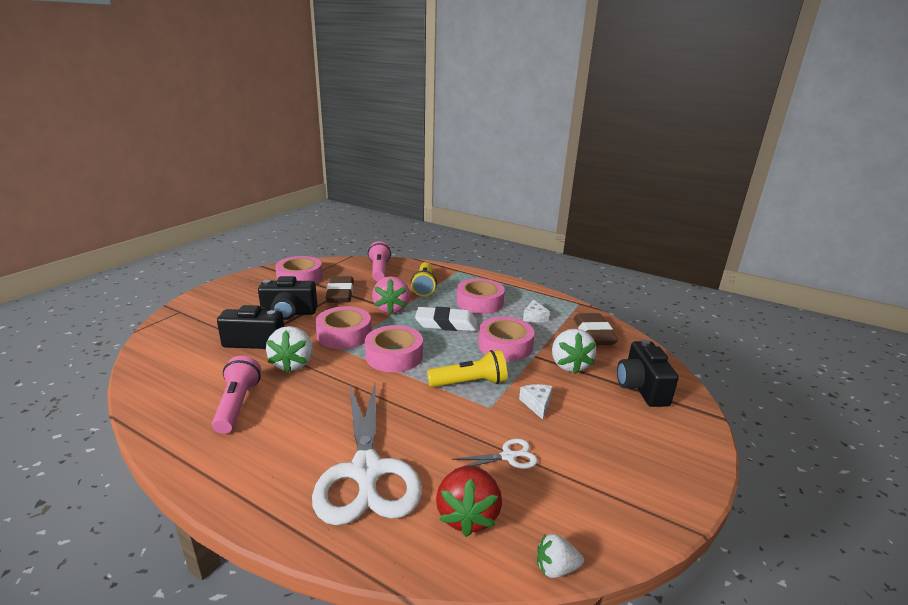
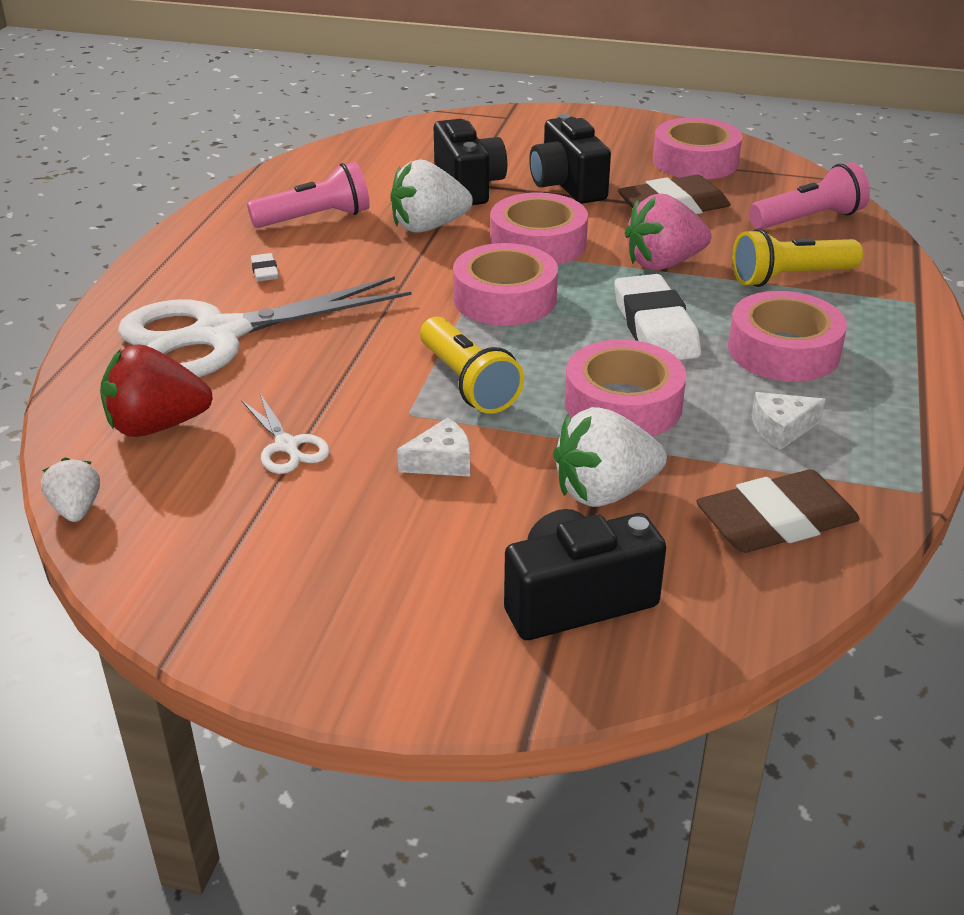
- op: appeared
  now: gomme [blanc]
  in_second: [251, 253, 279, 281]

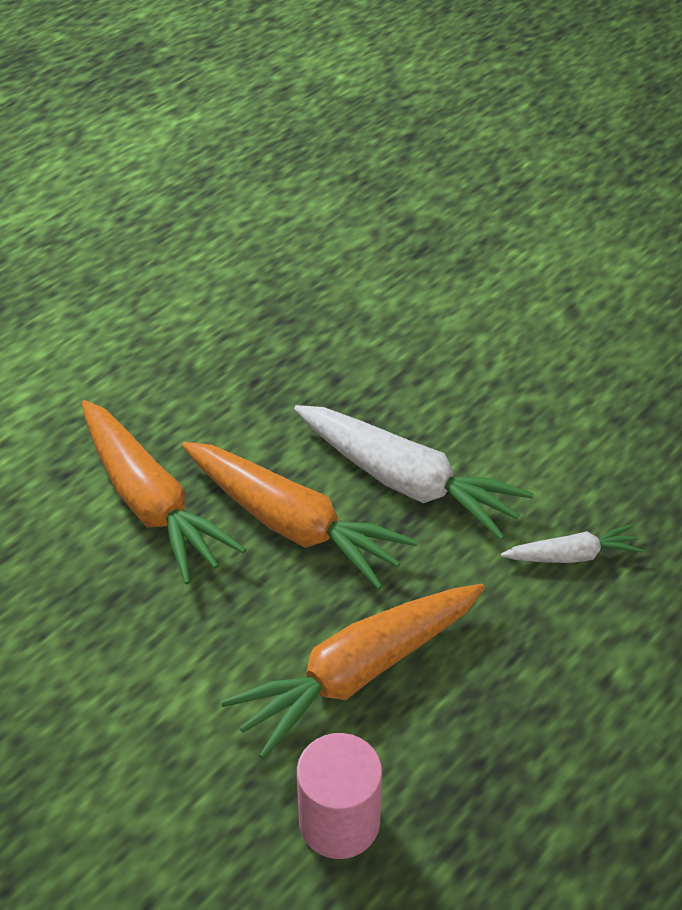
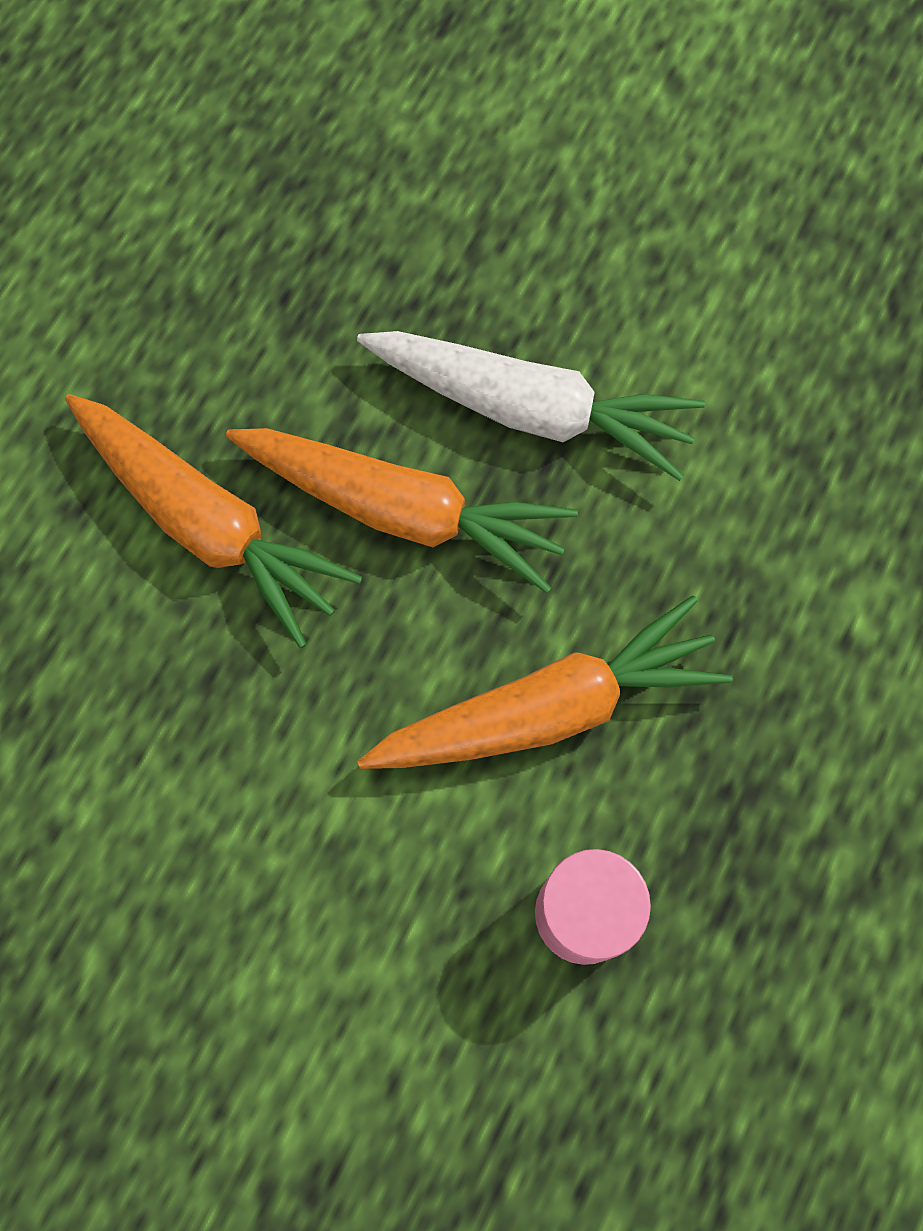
- op: spun
  was: carotte [orange]
  in_first: [221, 584, 485, 759]
  in_second: [357, 596, 733, 769]
  clockwise: -150
- op: missing
  was: carotte [blanc]
  in_first: [501, 524, 644, 563]

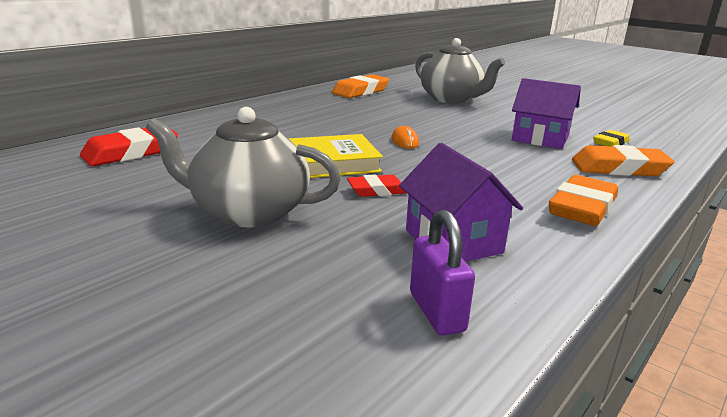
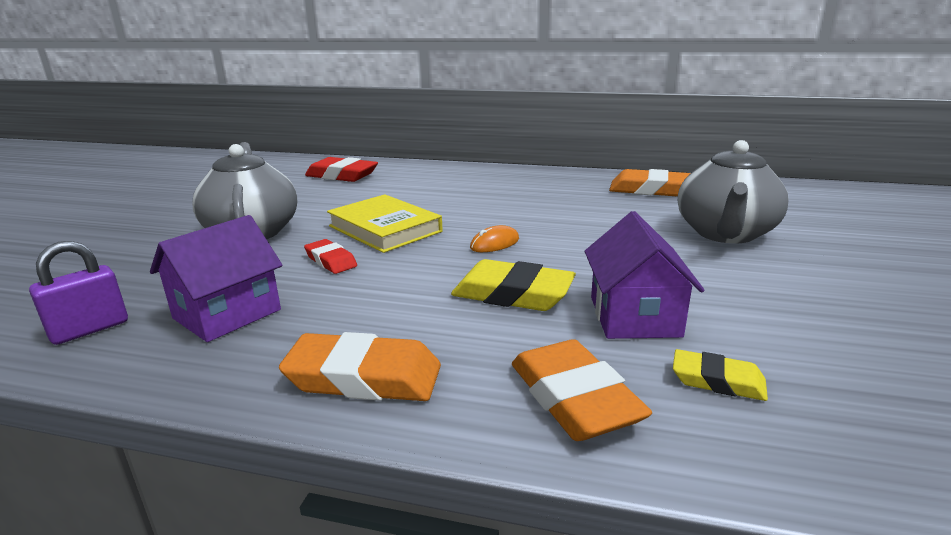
- op: appeared
  now: gomme [jaune]
  in_second: [451, 259, 576, 311]

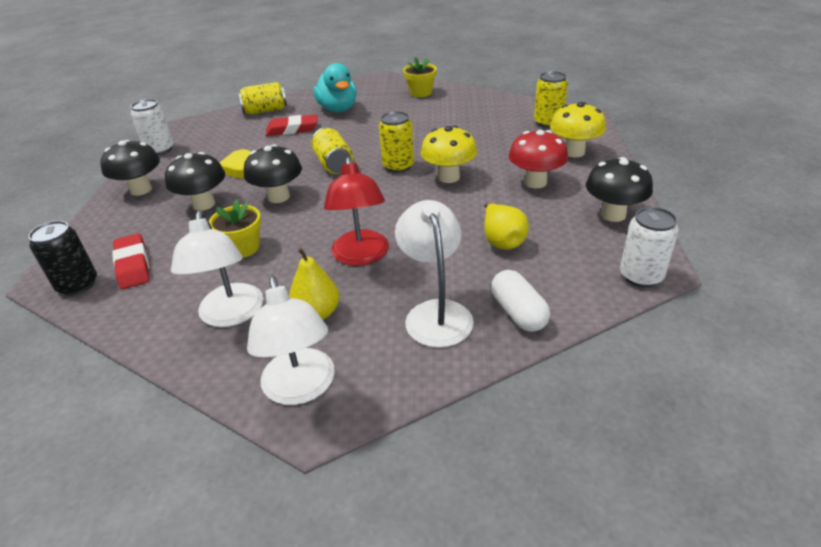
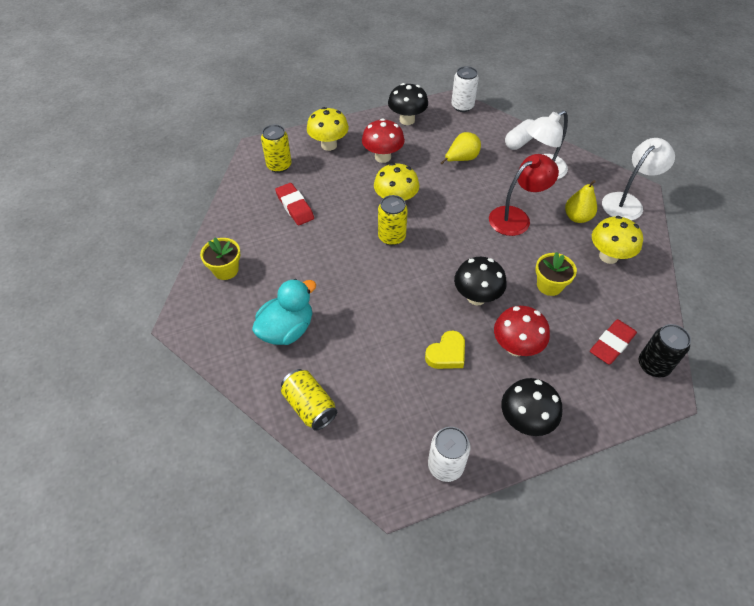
- op: colour
  was: champignon [noir]
  now: champignon [rouge]
  in_first: [165, 152, 225, 211]
  in_second: [494, 306, 550, 356]
- op: exchanged
  was: lampe [blanc]
  now: champignon [jaune]
  in_first: [171, 211, 263, 327]
  in_second: [592, 216, 643, 264]
- op: relocated
  was: gomme [rouge]
  in_first: [266, 114, 318, 136]
  in_second: [275, 183, 314, 226]
- op: missing
  was: canette [jaune]
  in_first: [311, 127, 353, 174]

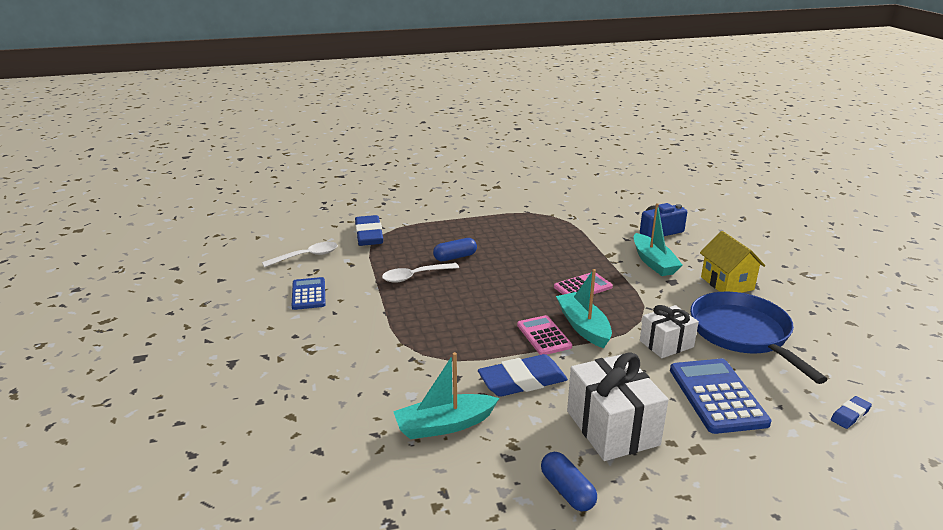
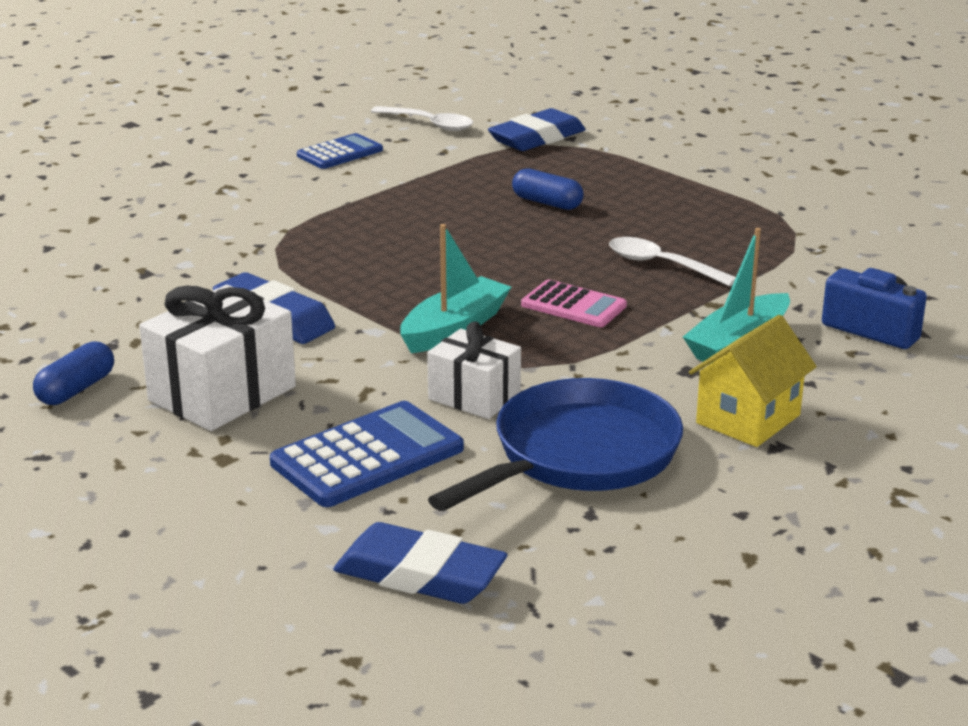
- op: relocated
  was: cuillère [blanc]
  in_first: [382, 263, 459, 283]
  in_second: [609, 237, 736, 286]
- op: missing
  was: bateau [turquoise]
  in_first: [393, 352, 499, 439]
- op: missing
  was: calculatrice [rose]
  in_first: [517, 315, 572, 355]
- op: size
  was: gomme [bleu]
  in_first: [831, 396, 872, 429]
  in_second: [333, 522, 508, 604]
  ratio: 1.98

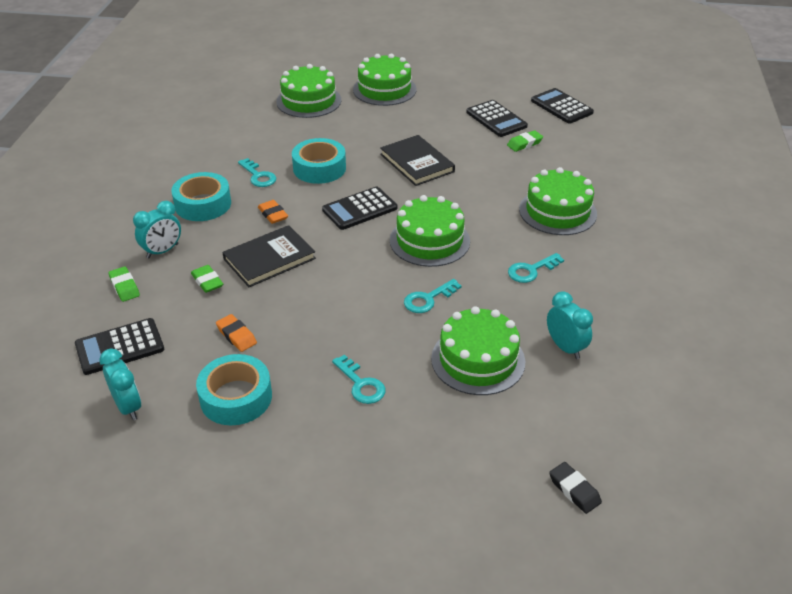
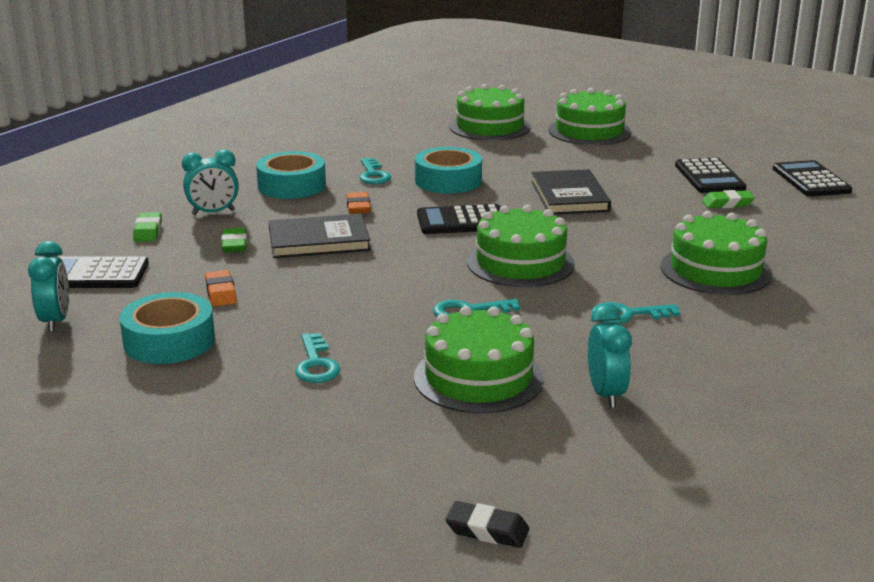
- op: spun
  was: gomme [noir]
  in_first: [549, 462, 602, 514]
  in_second: [445, 501, 529, 548]
  clockwise: -60

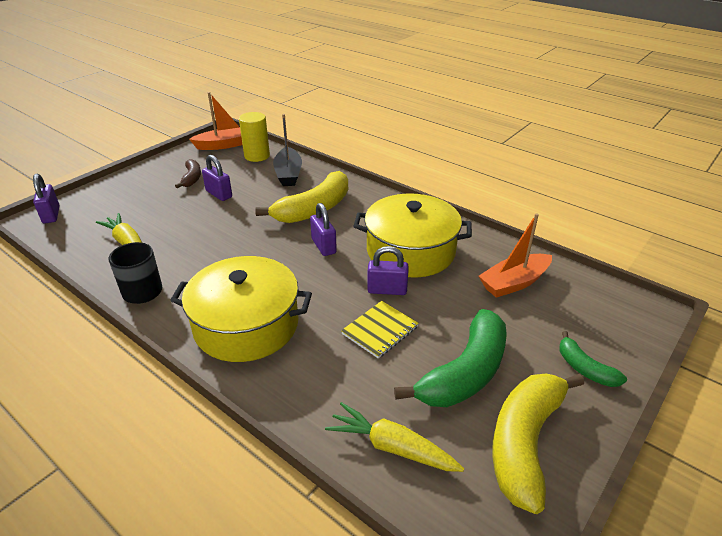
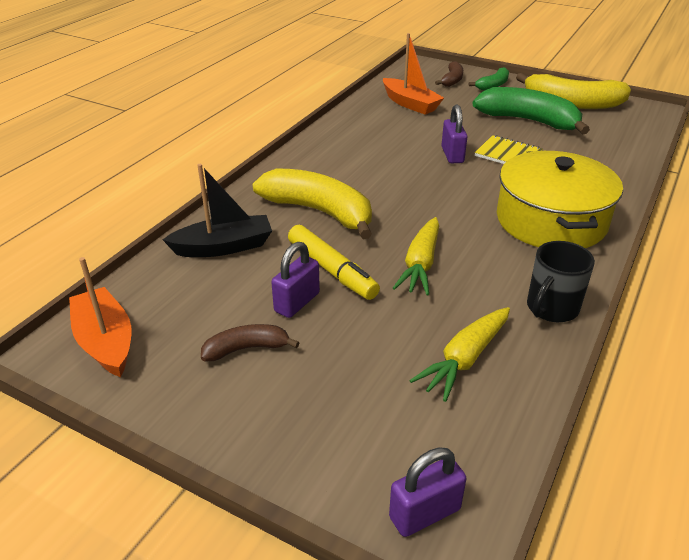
- op: missing
  was: cylindre [jaune]
  in_first: [239, 112, 270, 162]
- op: missing
  was: cadenas [violet]
  in_first: [310, 203, 337, 256]
- op: relocated
  was: carotte [jaune]
  in_first: [325, 402, 464, 472]
  in_second: [393, 217, 439, 295]
- op: missing
  was: marmite [jaune]
  in_first: [353, 193, 472, 278]
- op: appeared
  now: feutre [jaune]
  in_second: [288, 225, 380, 300]
- op: appeared
  now: banane [marron]
  in_second: [435, 61, 463, 87]

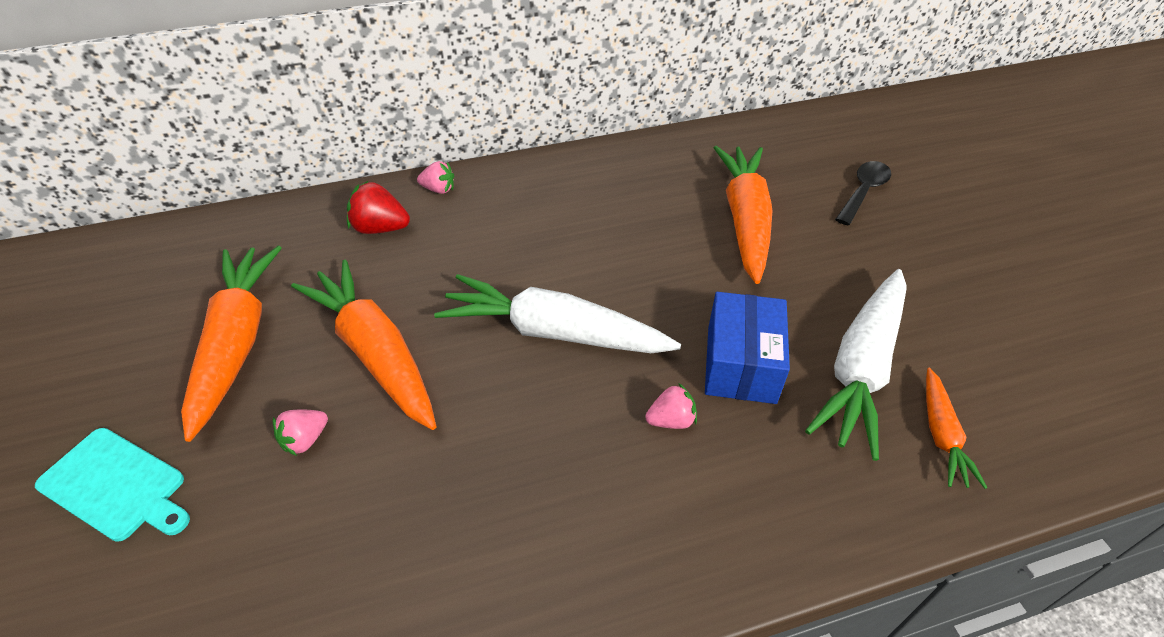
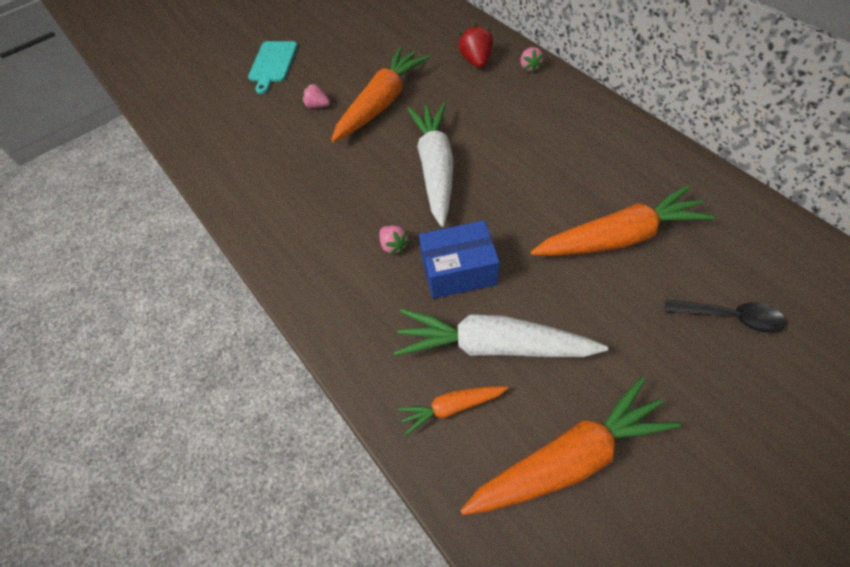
- op: relocated
  was: carotte [orange]
  in_first: [181, 246, 282, 442]
  in_second: [460, 377, 681, 515]

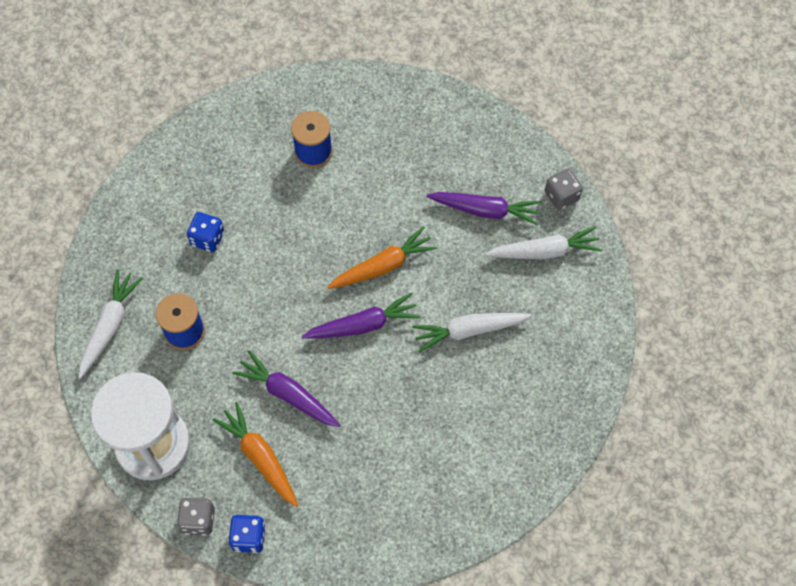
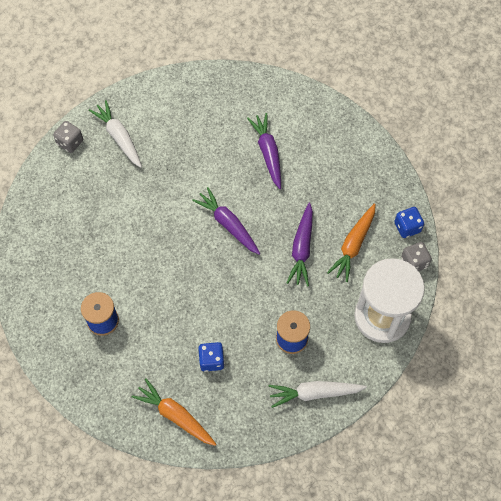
- op: relocated
  was: carotte [orange]
  in_first: [327, 226, 437, 289]
  in_second: [131, 378, 216, 446]
- op: missing
  was: carotte [blanc]
  in_first: [412, 313, 532, 352]
- op: relocated
  was: carotte [violet]
  in_first: [427, 192, 542, 226]
  in_second: [247, 113, 281, 189]

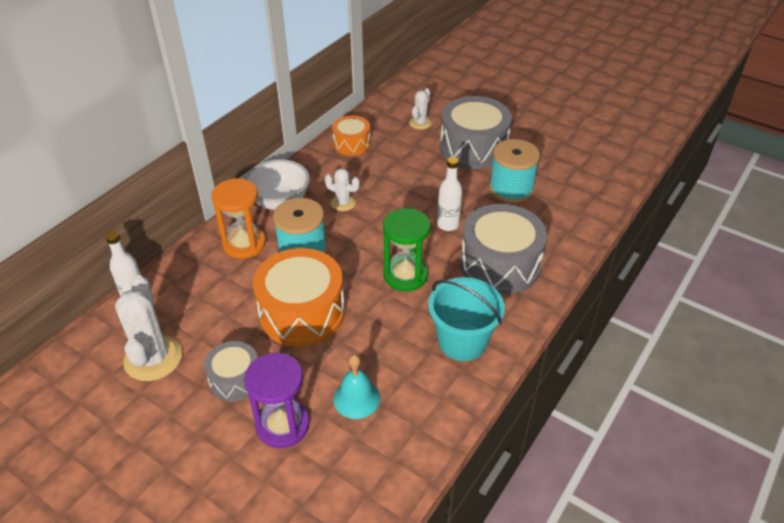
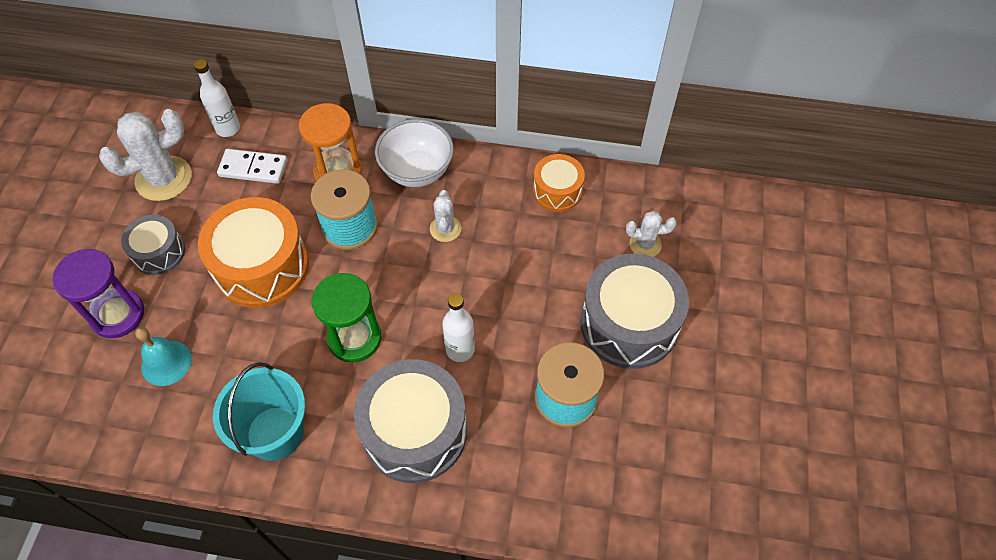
- op: appeared
  now: domino [blanc]
  in_second: [217, 149, 287, 184]

